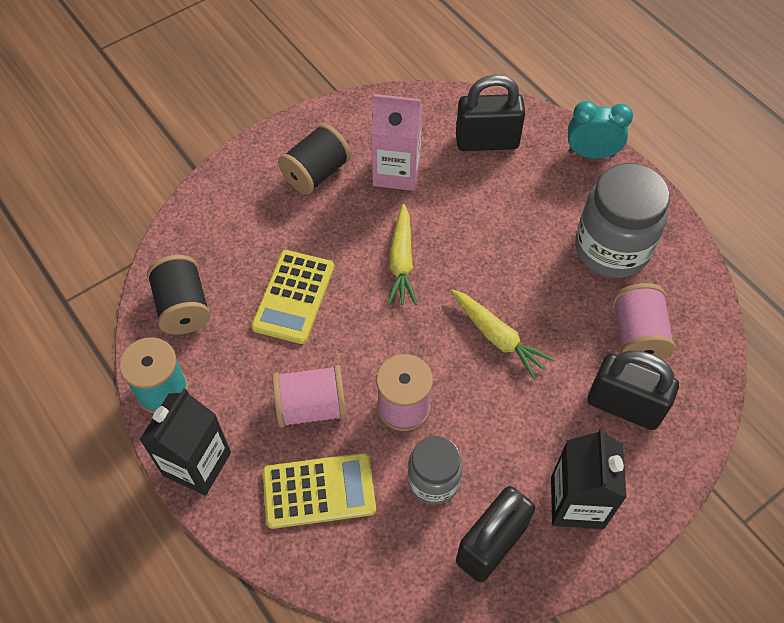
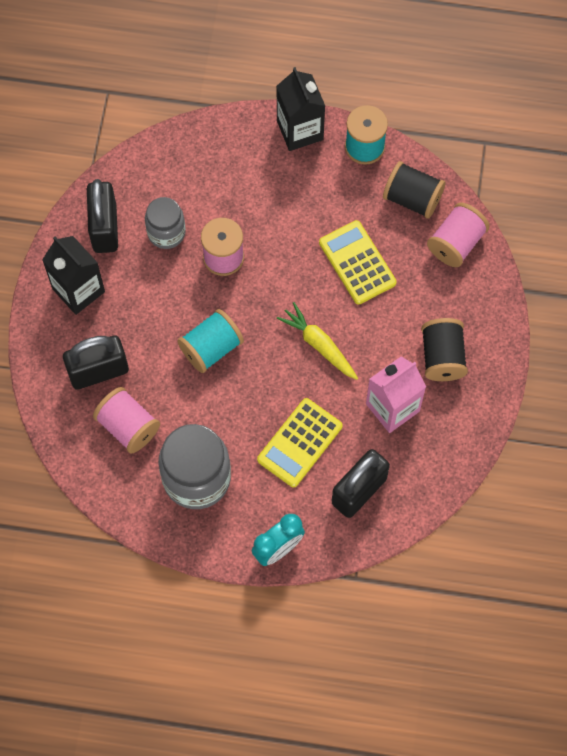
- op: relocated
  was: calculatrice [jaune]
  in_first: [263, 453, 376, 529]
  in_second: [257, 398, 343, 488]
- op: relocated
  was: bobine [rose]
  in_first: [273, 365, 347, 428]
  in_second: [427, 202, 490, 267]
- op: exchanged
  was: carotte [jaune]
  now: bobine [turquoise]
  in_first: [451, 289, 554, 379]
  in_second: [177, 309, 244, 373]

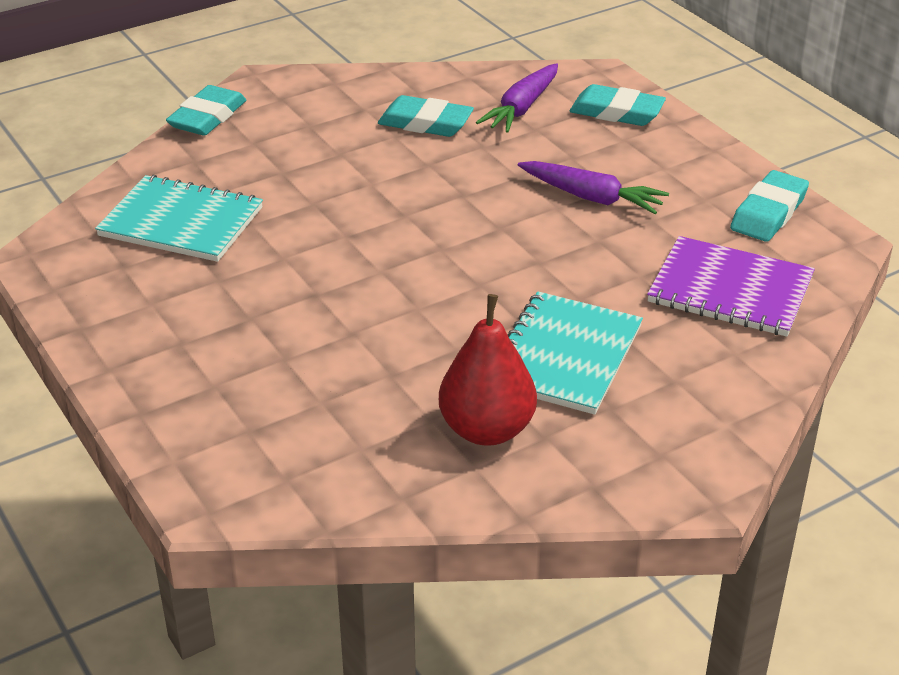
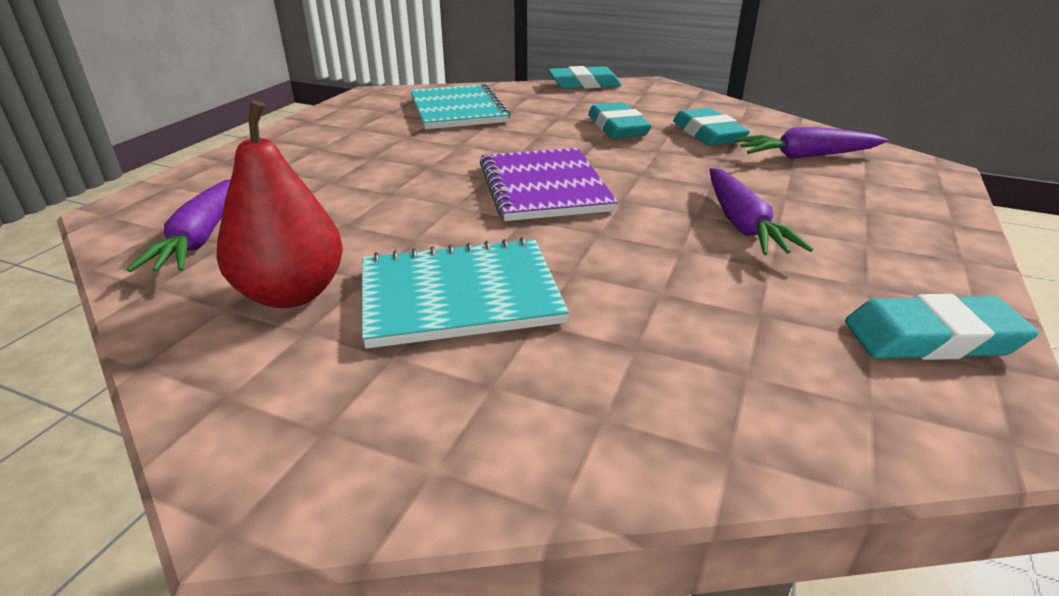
- op: relocated
  was: gomme [turquoise]
  in_first: [570, 84, 666, 126]
  in_second: [588, 102, 652, 139]
- op: relocated
  was: carnet [violet]
  in_first: [647, 236, 815, 337]
  in_second: [480, 148, 618, 221]
- op: appeared
  now: carotte [violet]
  in_second: [127, 179, 231, 272]

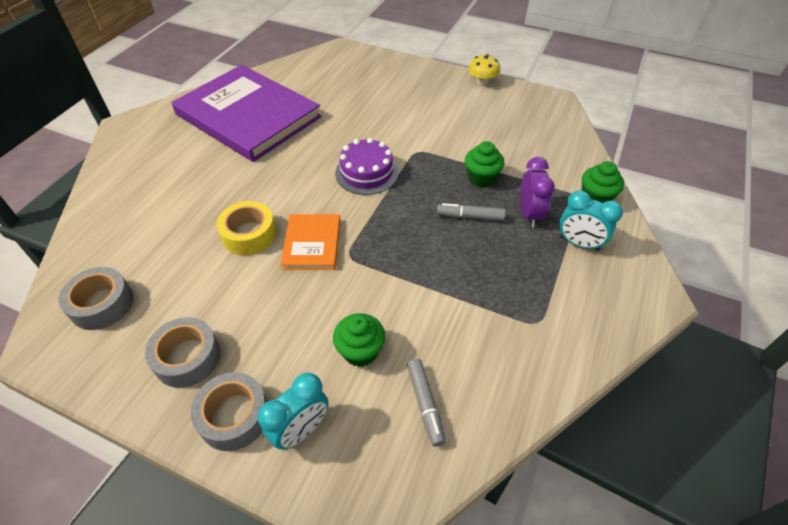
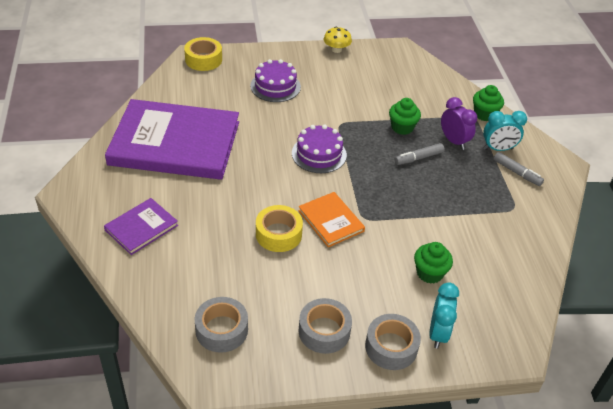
- op: relocated
  was: feutre [gris]
  in_first: [407, 359, 446, 447]
  in_second: [493, 152, 544, 186]
- op: appeared
  now: livre [violet]
  in_second: [104, 198, 178, 255]
- op: appeared
  now: ruban adhésif [jaune]
  in_second: [184, 37, 222, 71]
- op: appeared
  now: gâteau [violet]
  in_second: [250, 59, 301, 102]

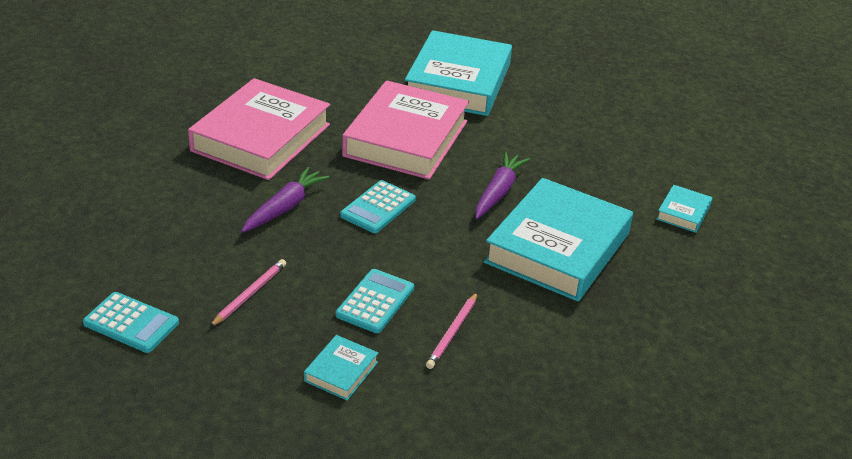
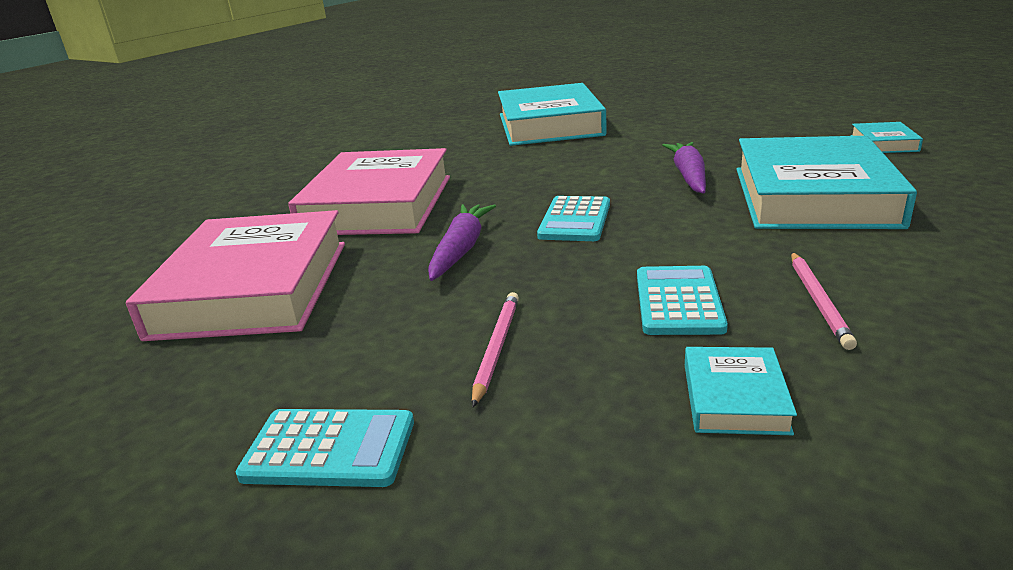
- op: relocated
  was: livre [rose]
  in_first: [342, 80, 469, 180]
  in_second: [126, 210, 345, 341]

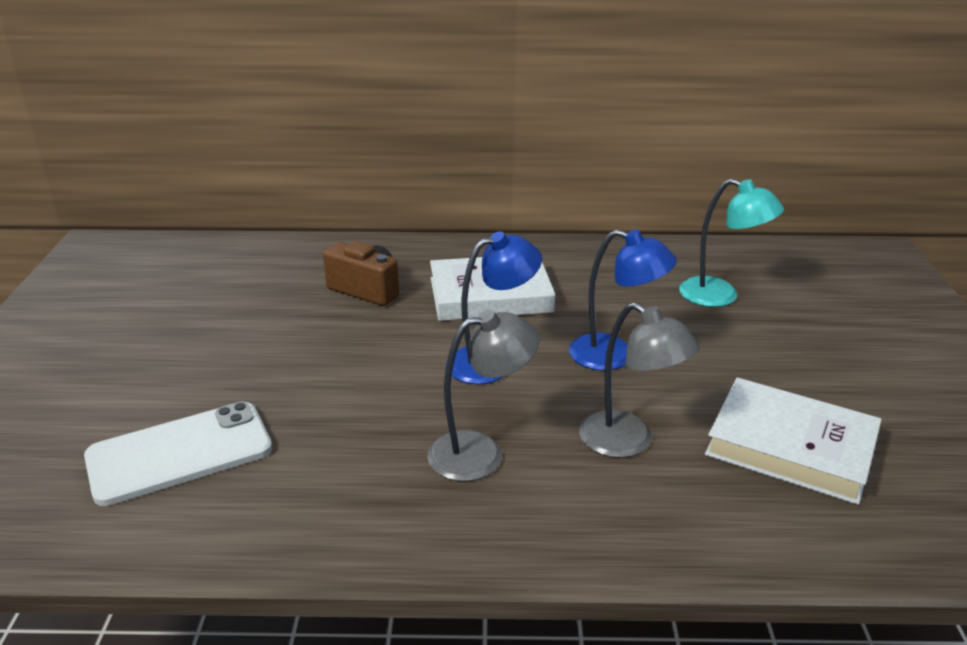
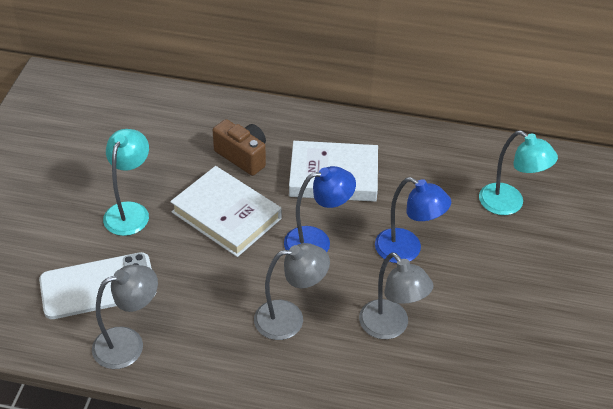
- op: relocated
  was: livre [blanc]
  in_first: [705, 377, 882, 505]
  in_second: [170, 166, 282, 257]
- op: appeared
  now: lampe [gris]
  in_second: [92, 265, 158, 369]
- op: appeared
  now: lampe [turquoise]
  in_second: [103, 129, 149, 236]

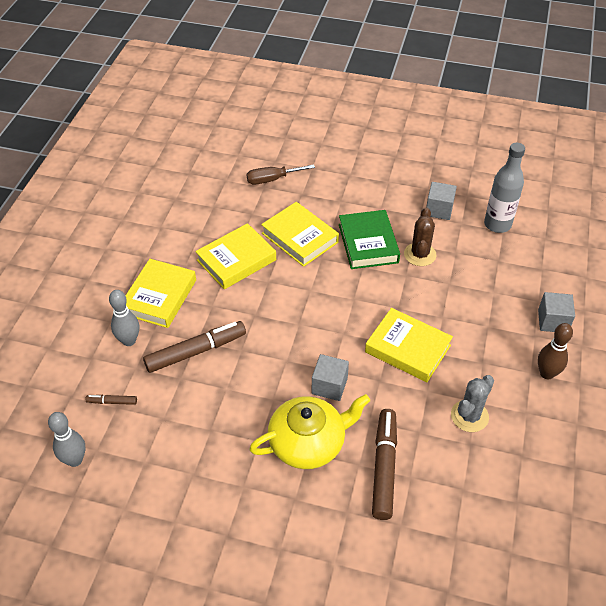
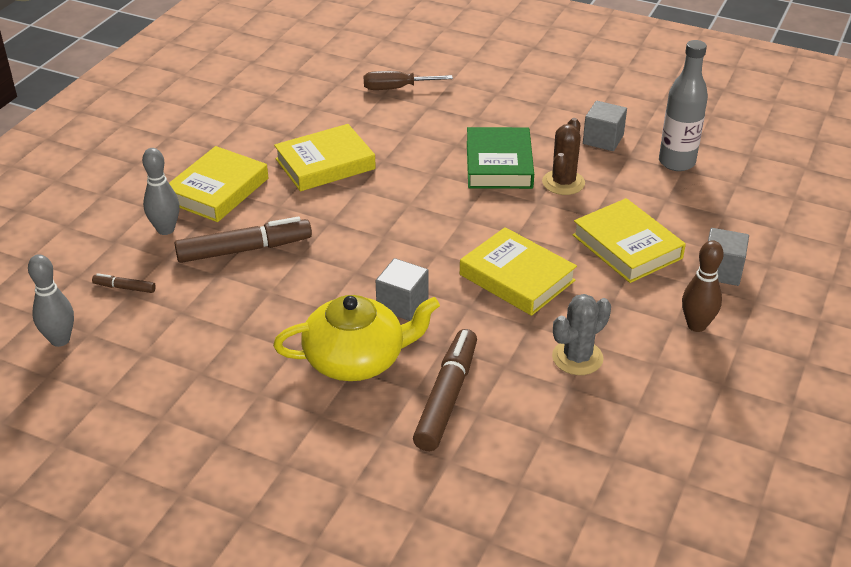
- op: relocated
  was: livre [jaune]
  in_first: [261, 202, 339, 267]
  in_second: [572, 198, 686, 283]

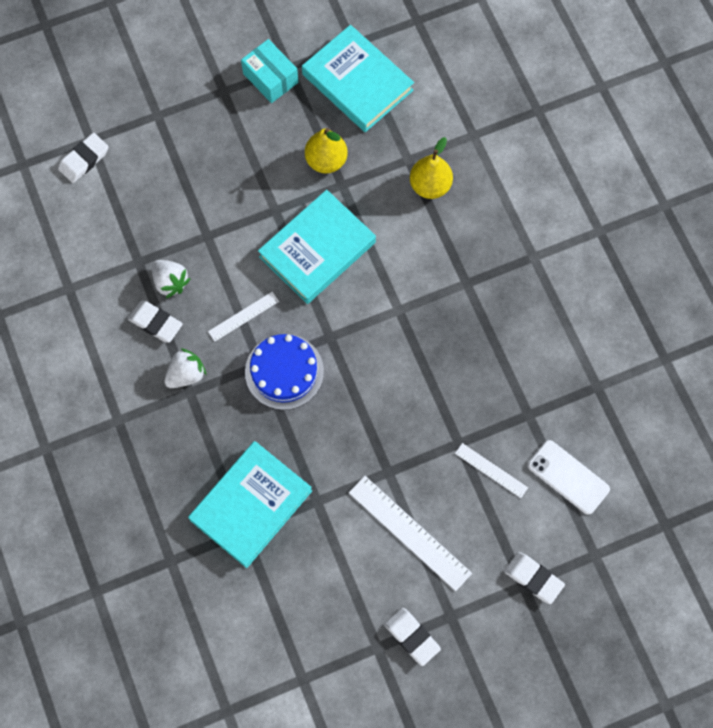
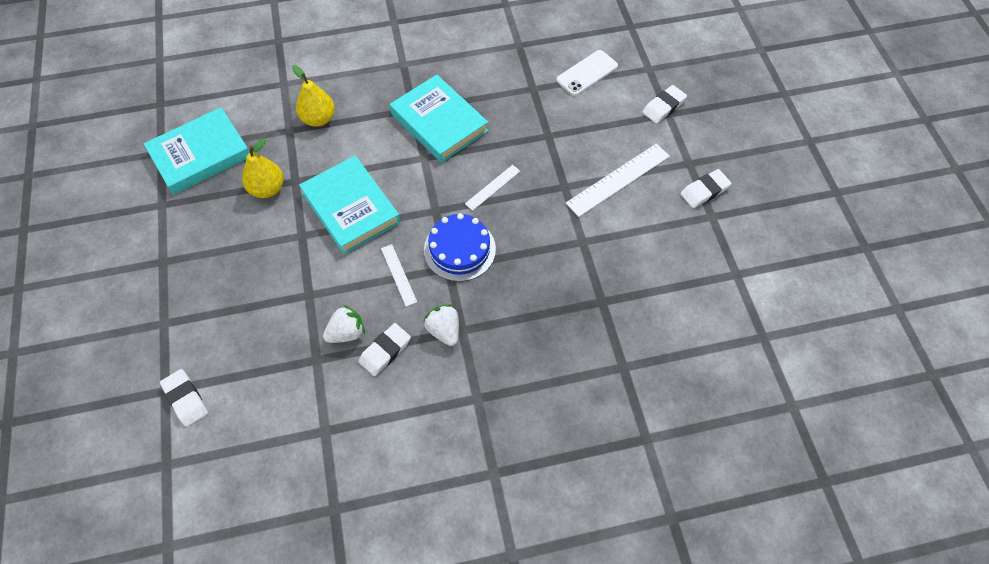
- op: relocated
  was: livre [turquoise]
  in_first: [188, 441, 312, 568]
  in_second: [390, 75, 488, 163]
- op: missing
  was: boîte [turquoise]
  in_first: [241, 39, 298, 103]
- op: relocated
  was: règle [blanc]
  in_first: [455, 443, 528, 498]
  in_second: [465, 165, 520, 211]

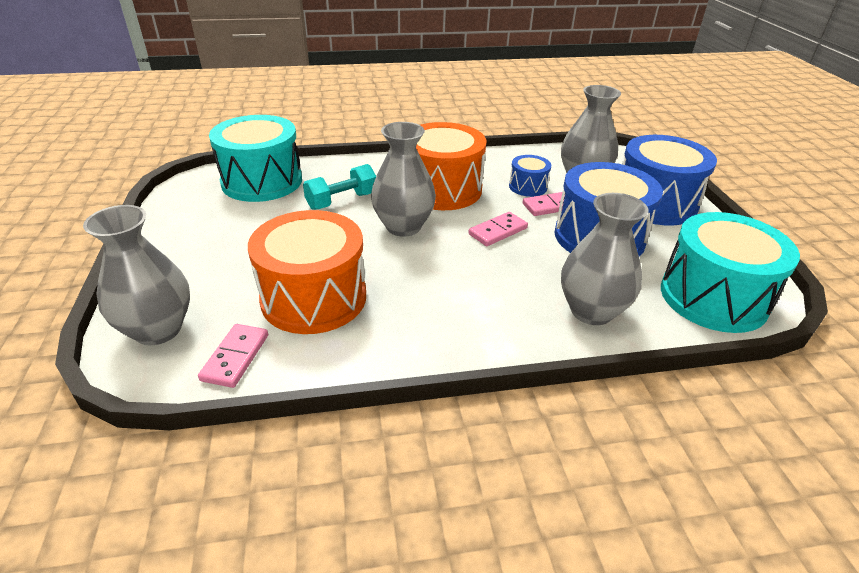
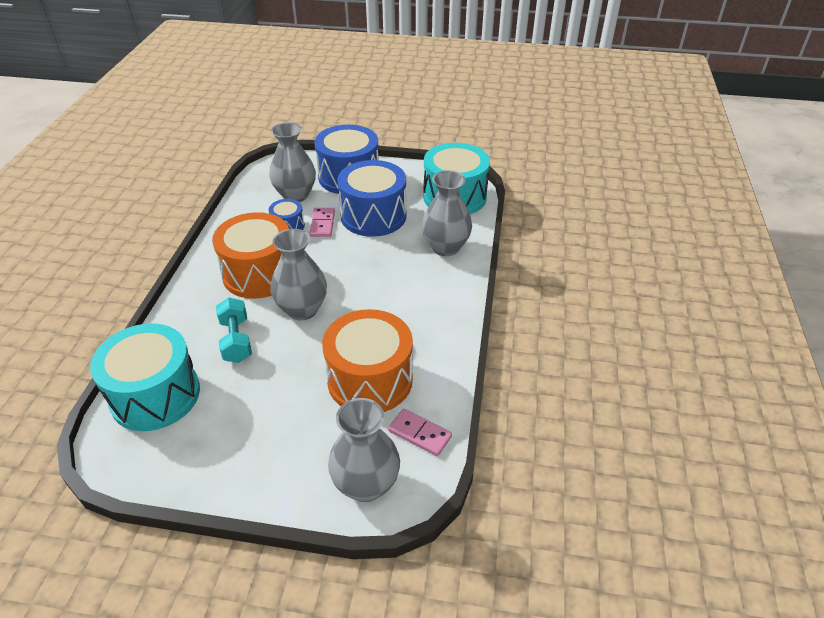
- op: missing
  was: domino [rose]
  in_first: [468, 212, 528, 246]

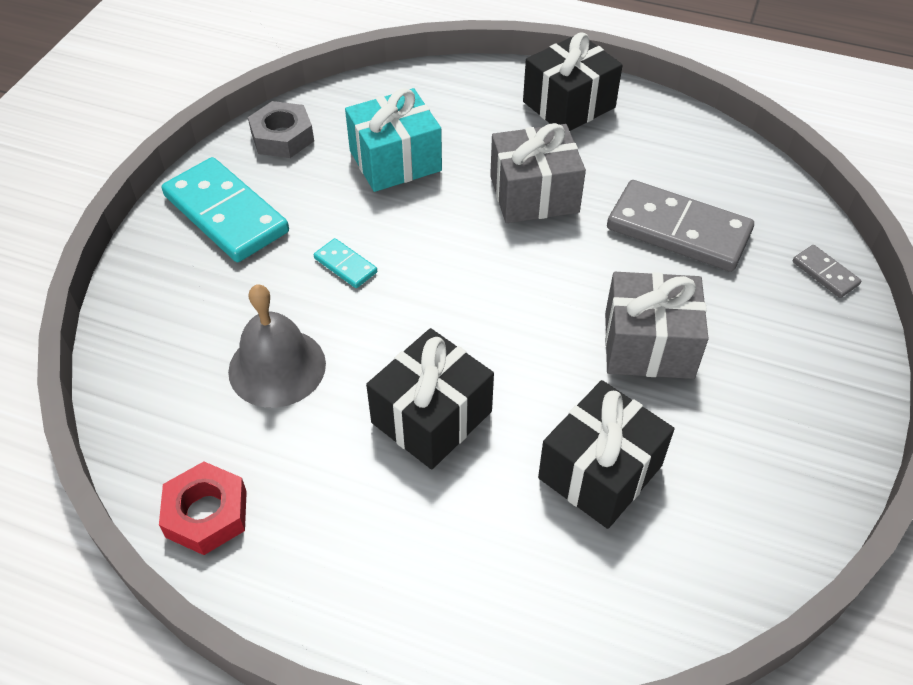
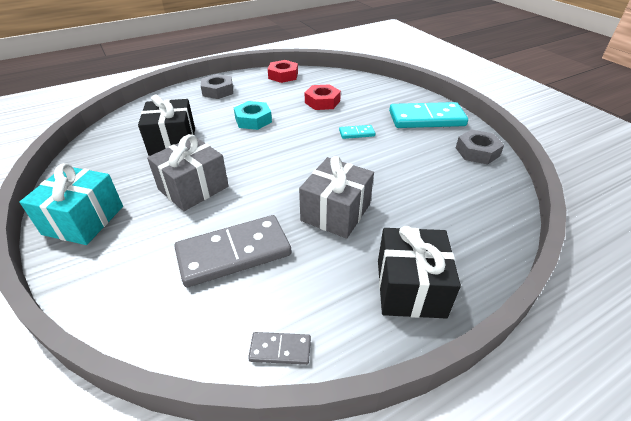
- op: exchanged
  was: cloche [gris]
  now: écrou [rouge]
  in_first: [228, 284, 326, 408]
  in_second: [305, 84, 341, 110]
- op: relocated
  was: cadeau [turquoise]
  in_first: [345, 88, 442, 192]
  in_second: [19, 163, 123, 245]
- op: exchanged
  was: cadeau [noir]
  now: écrou [turquoise]
  in_first: [366, 328, 494, 470]
  in_second: [234, 101, 272, 130]
- op: relocated
  was: domino [gris]
  in_first: [793, 245, 861, 298]
  in_second: [248, 332, 311, 365]
- op: appeared
  now: écrou [gris]
  in_second: [201, 74, 233, 99]

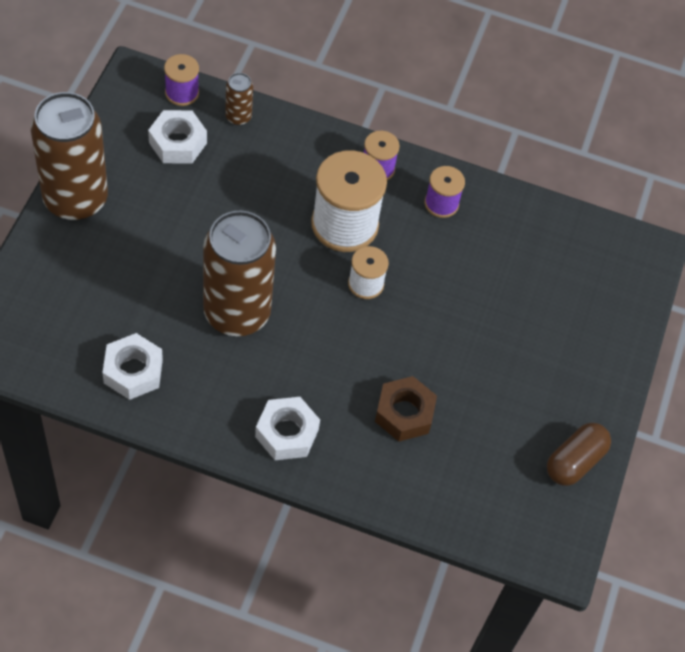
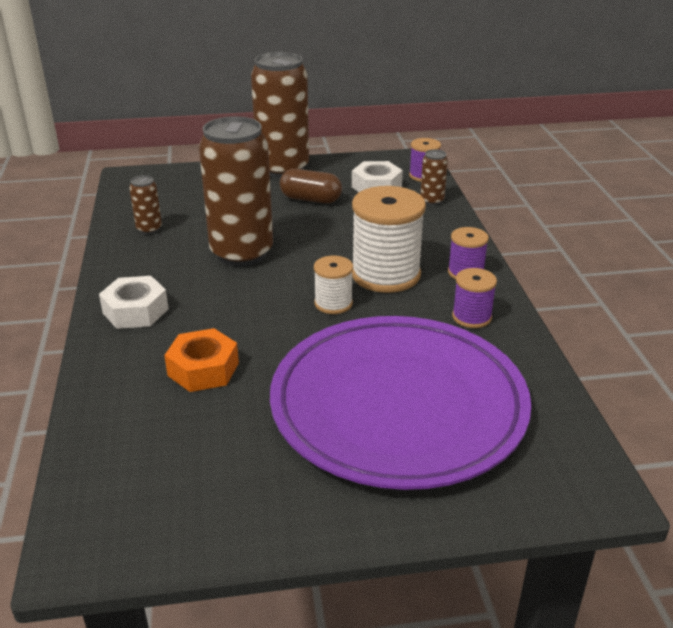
- op: exchanged
  was: écrou [blanc]
  now: canette [marron]
  in_first: [102, 333, 163, 400]
  in_second: [129, 175, 162, 234]
- op: colour
  was: écrou [marron]
  now: écrou [orange]
  in_first: [375, 376, 437, 442]
  in_second: [164, 328, 239, 392]
- op: relocated
  was: gélule [marron]
  in_first: [547, 422, 611, 486]
  in_second: [280, 169, 342, 203]
- op: appeared
  now: assiette [violet]
  in_second: [270, 316, 531, 490]

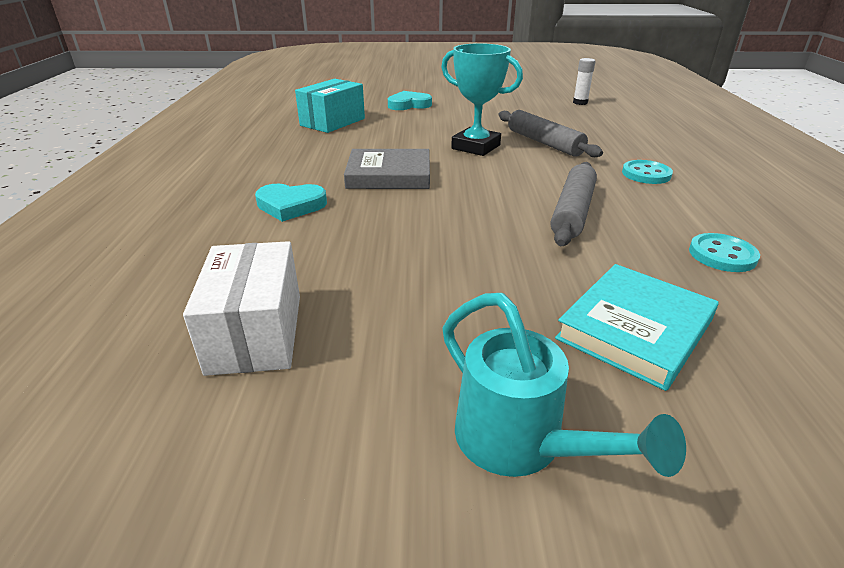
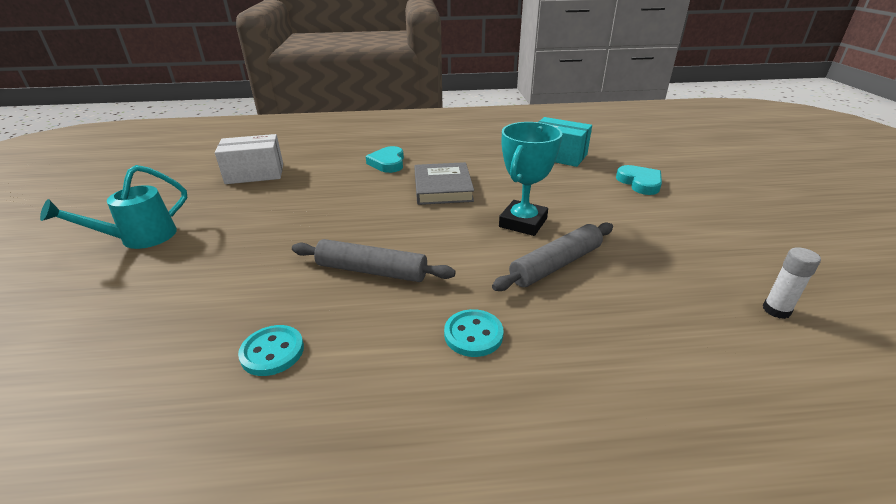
- op: missing
  was: livre [turquoise]
  in_first: [555, 264, 719, 391]

